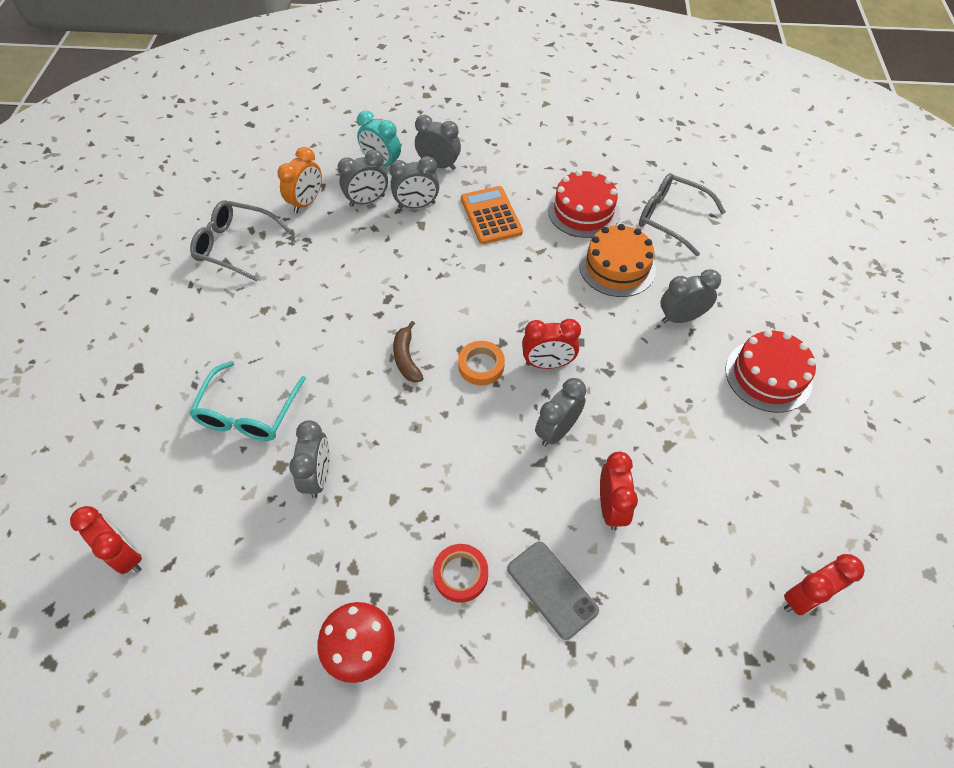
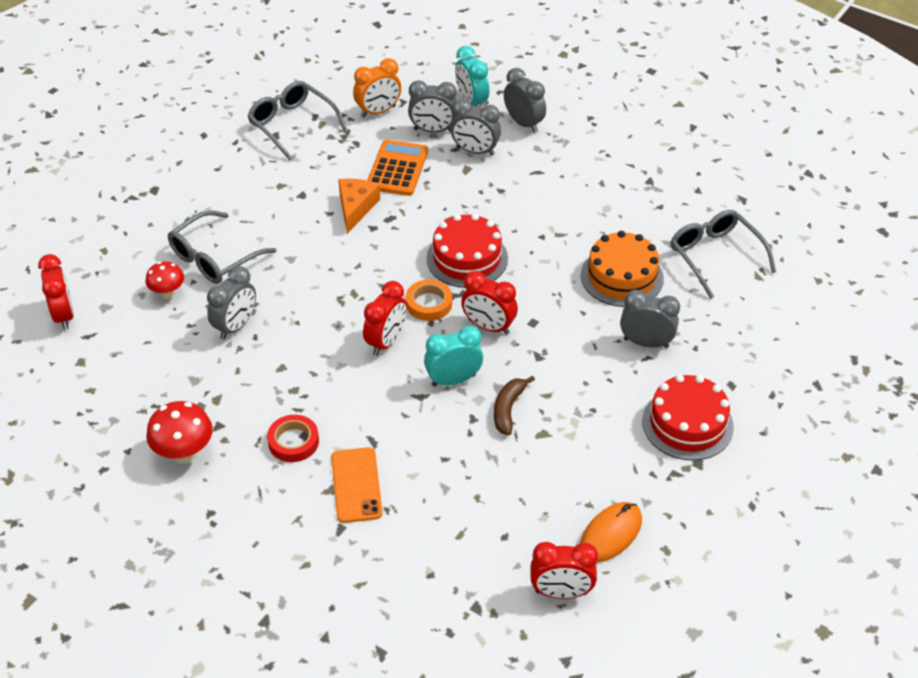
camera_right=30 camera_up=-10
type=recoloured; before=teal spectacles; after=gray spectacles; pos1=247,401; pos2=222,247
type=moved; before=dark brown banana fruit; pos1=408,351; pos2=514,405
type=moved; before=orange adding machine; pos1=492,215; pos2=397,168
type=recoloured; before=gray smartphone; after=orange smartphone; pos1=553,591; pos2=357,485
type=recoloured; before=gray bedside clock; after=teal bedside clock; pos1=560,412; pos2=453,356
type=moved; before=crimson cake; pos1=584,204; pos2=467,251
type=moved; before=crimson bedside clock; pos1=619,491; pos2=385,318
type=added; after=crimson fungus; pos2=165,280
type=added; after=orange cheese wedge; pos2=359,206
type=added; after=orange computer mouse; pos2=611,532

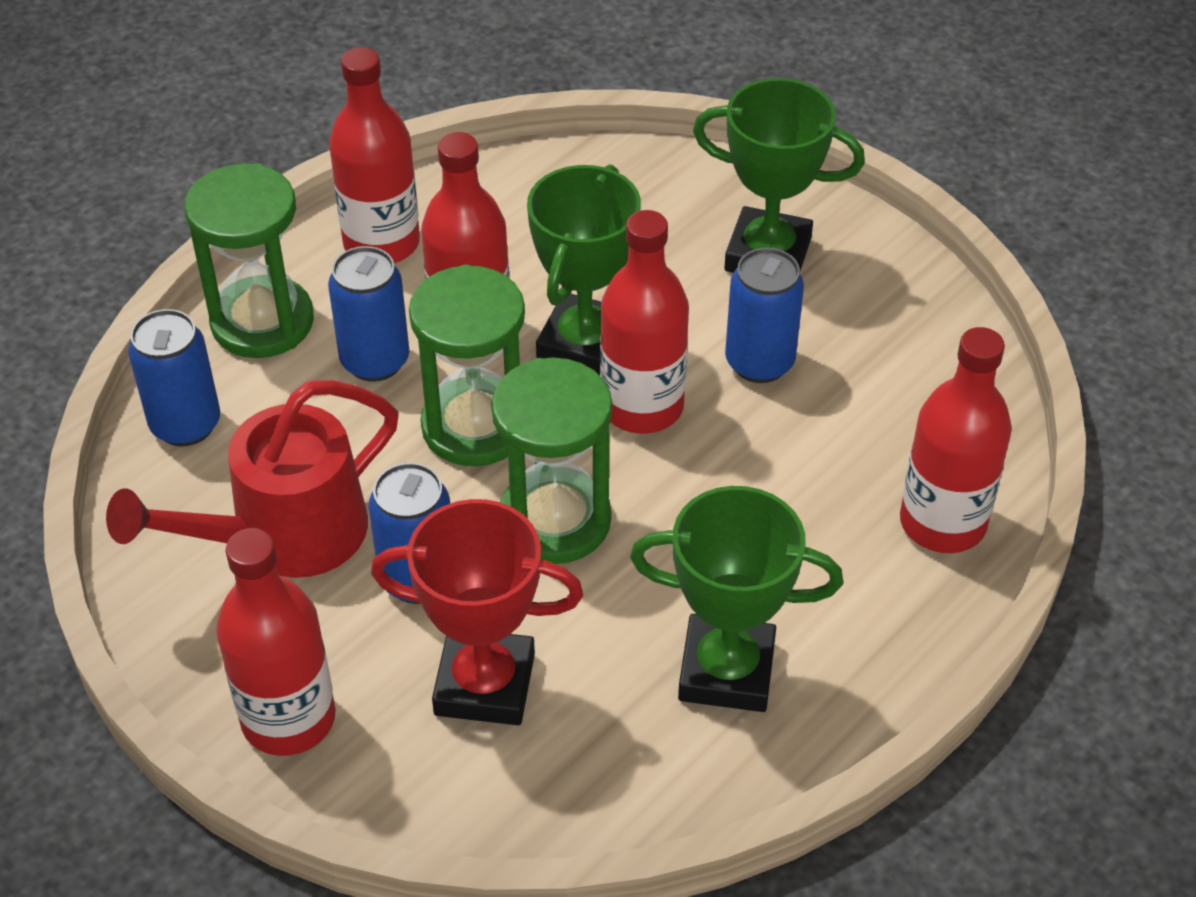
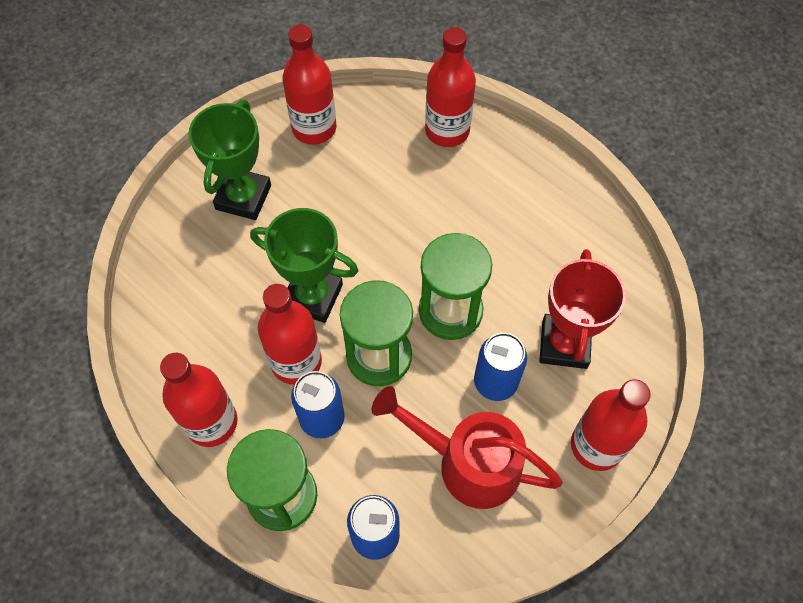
camera_right=-90 camera_up=15
type=turned; before=crimson watering pot; pos1=252,479; pos2=467,447; turn=150
type=moved; before=crimson drink bottle; pos1=644,322; pos2=309,85
type=removed; before=emerald award cup; pos1=736,599
type=removed; before=royal blue soda can; pos1=764,315

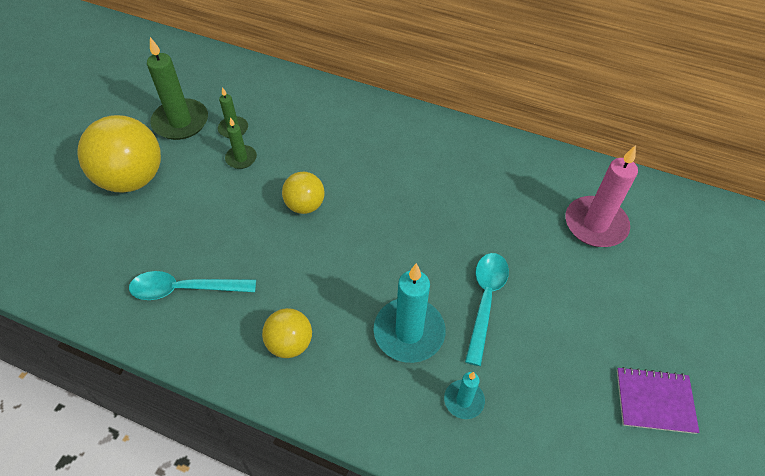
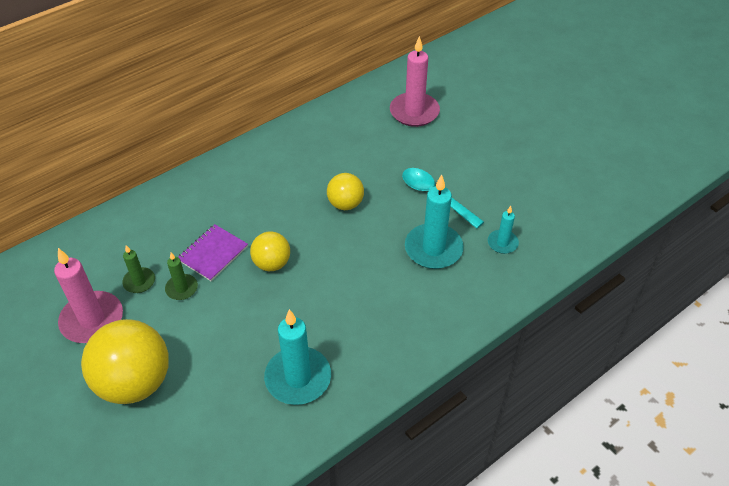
camera_right=-60 camera_up=-5
type=replaced; before=teal tablespoon; after=teal candle; pos1=192,285; pos2=297,357
type=recoloured; before=emerald candle; after=rosy candle; pos1=177,88; pos2=88,295
type=moved; before=golden play ball; pos1=287,333; pos2=345,191
type=moved; before=royal purple notepad; pos1=658,400; pos2=213,252

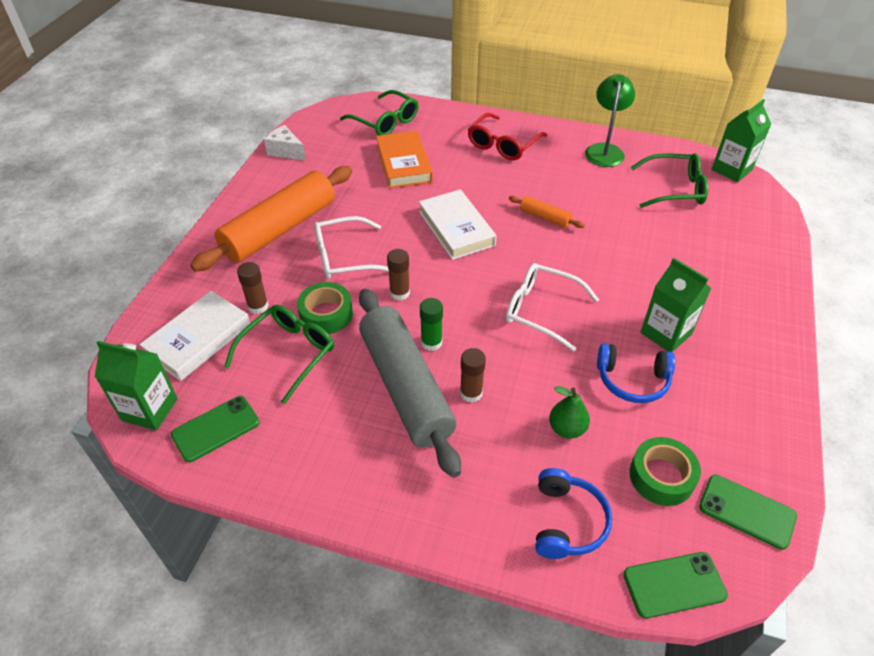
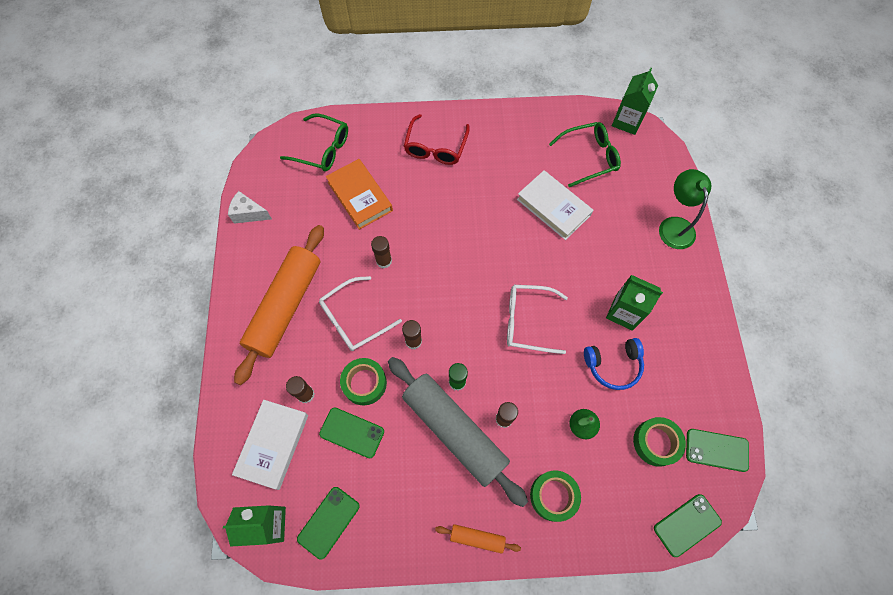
camera_right=-20 camera_up=20
type=replaced; before=emerald spectacles; after=emerald smartphone; pos1=279,354; pos2=351,432
type=moved; before=white book; pos1=457,224; pos2=555,205
type=moved; before=orange rolling pin; pos1=547,212; pos2=478,539
type=removed; before=royal blue headset; pos1=573,513
type=moved; before=emerald reading lamp; pos1=610,120; pos2=685,209
type=added; after=dark brown stick of glue; pos2=381,252
type=added; after=emerald sticky tape; pos2=555,496

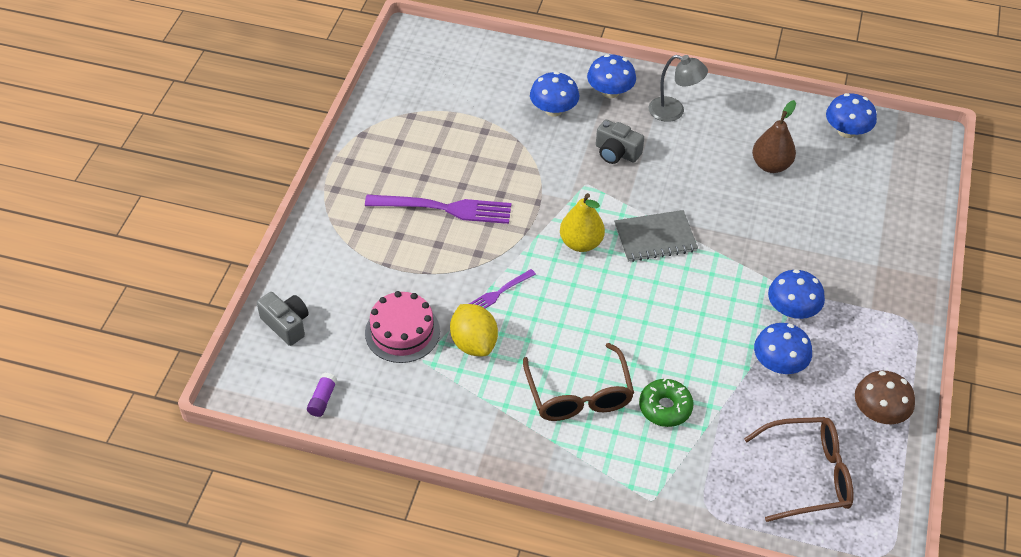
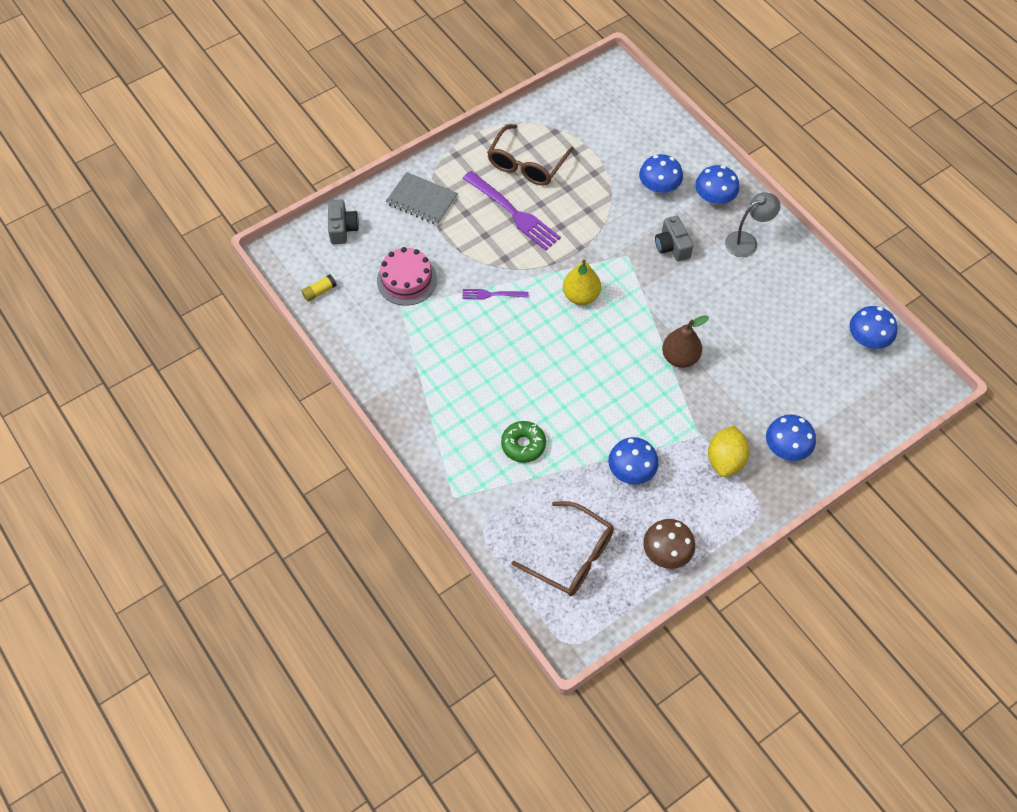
camera_right=40 camera_up=10
type=recoloured; before=royal purple stick of glue; after=golden stick of glue; pos1=322,395; pos2=319,288
type=moved; before=golden citrus fruit; pos1=474,330; pos2=729,451
type=moved; before=dark brown spectacles; pos1=578,382; pos2=530,155
type=moved; before=gray notepad; pos1=656,236; pos2=422,198
type=turned; before=gray reading lamp; pos1=678,88; pos2=752,224; turn=-90
type=moved; before=dark brown pear fruit; pos1=774,136; pos2=685,341
type=moved; before=royal blue fungus; pos1=796,294; pos2=791,437

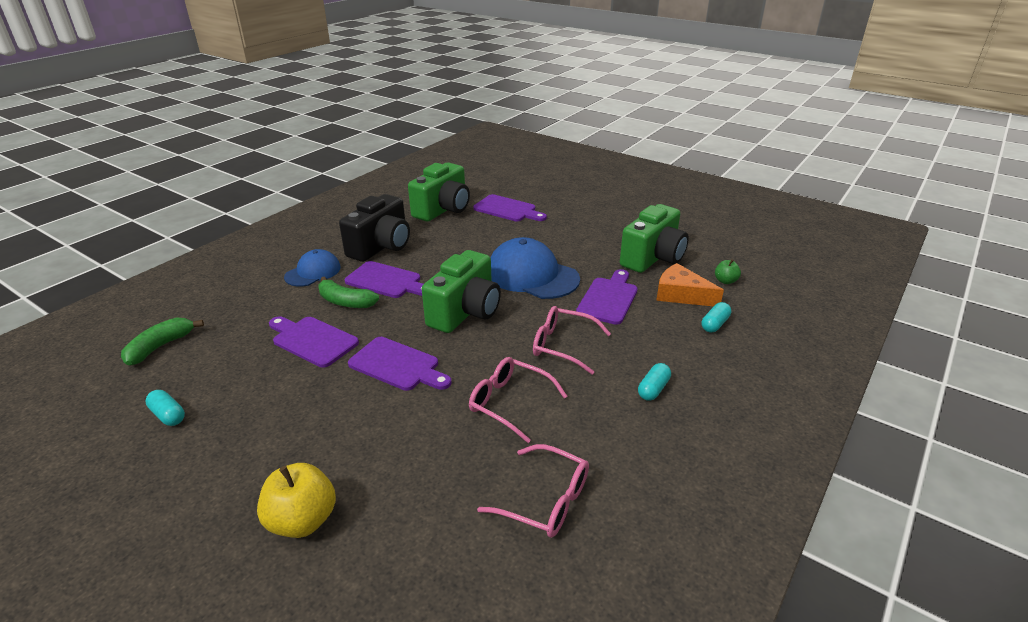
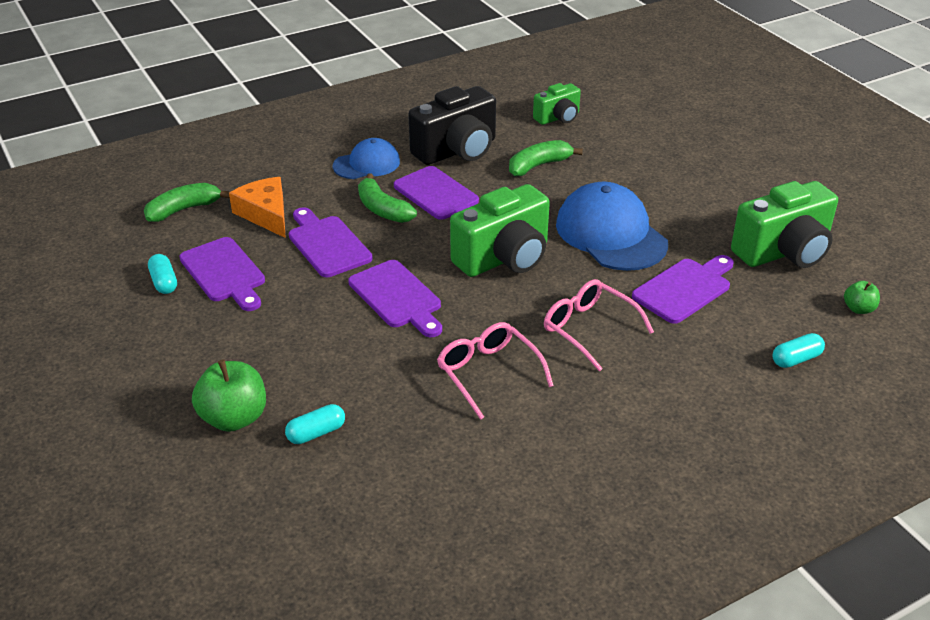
camera_right=25 camera_up=5
type=recoloured; before=golden toy apple; after=emerald toy apple; pos1=296,500; pos2=229,395
type=resized; before=emerald camera; pos1=439,192; pos2=557,104; scale=0.57
type=moved; before=royal purple chopping board; pos1=510,208; pos2=222,274
type=removed; before=rosy spectacles; pos1=533,491
type=moved; before=teal pill shape; pos1=654,382; pos2=315,424
type=moved; before=orange cheese wedge; pos1=690,285; pos2=257,207
type=added; after=emerald banana fruit; pos2=546,158

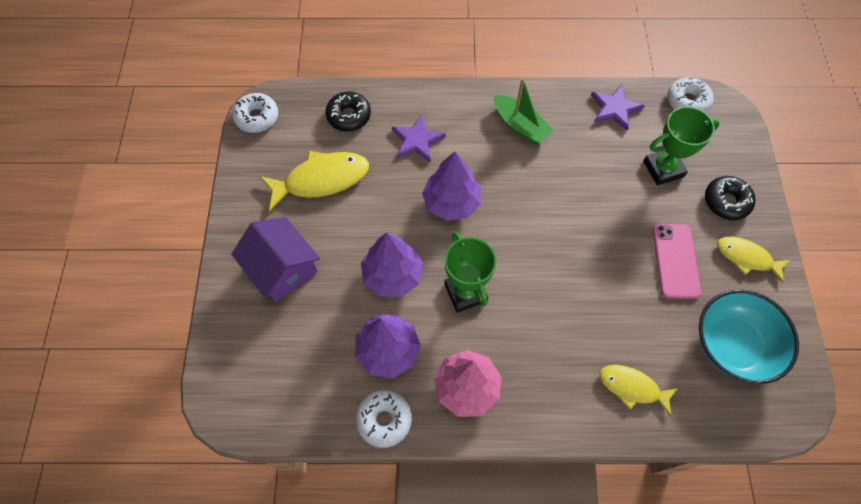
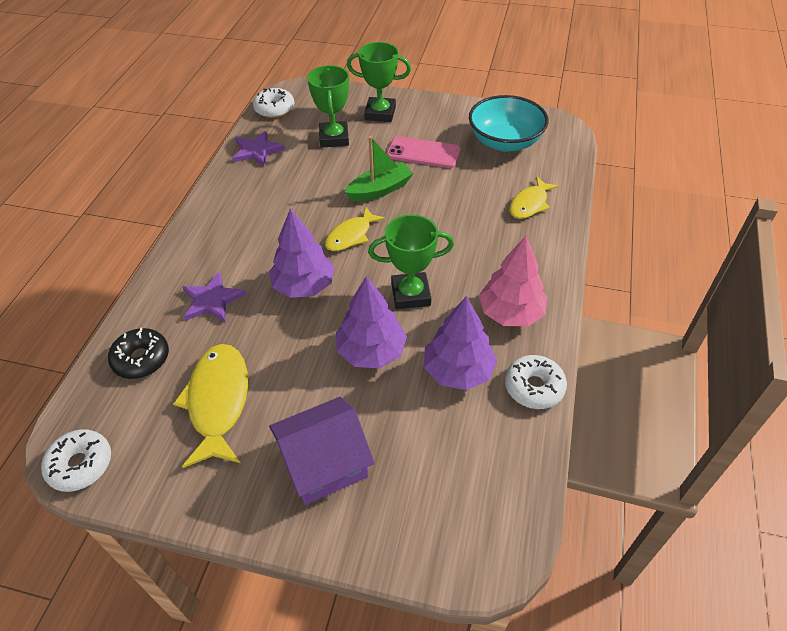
camera_right=-75 camera_up=-15
type=moved; before=emerald boat; pos1=524,111; pos2=379,169
type=replaced; before=ebony glazed donut; after=emerald award cup; pos1=730,198; pos2=379,82
type=moved; before=golden toy fish; pos1=753,260; pos2=355,229

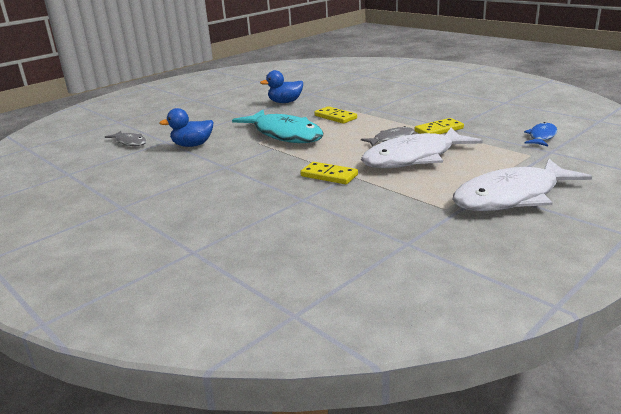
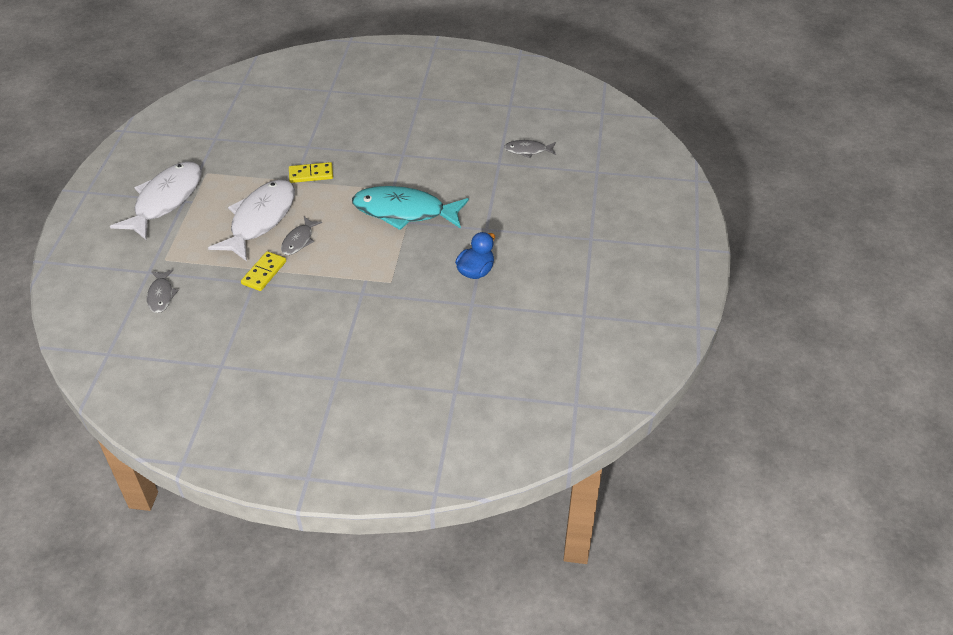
camera_right=140 camera_up=20
type=removed; before=royal blue duck; pos1=186,127
type=removed; before=golden domino; pos1=335,115
type=recoloured; before=royal blue toy fish; after=gray toy fish; pos1=540,134; pos2=163,291

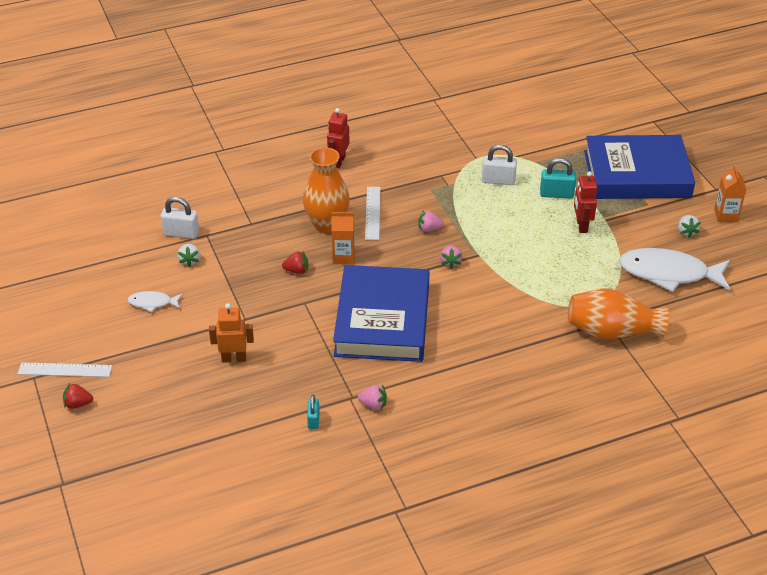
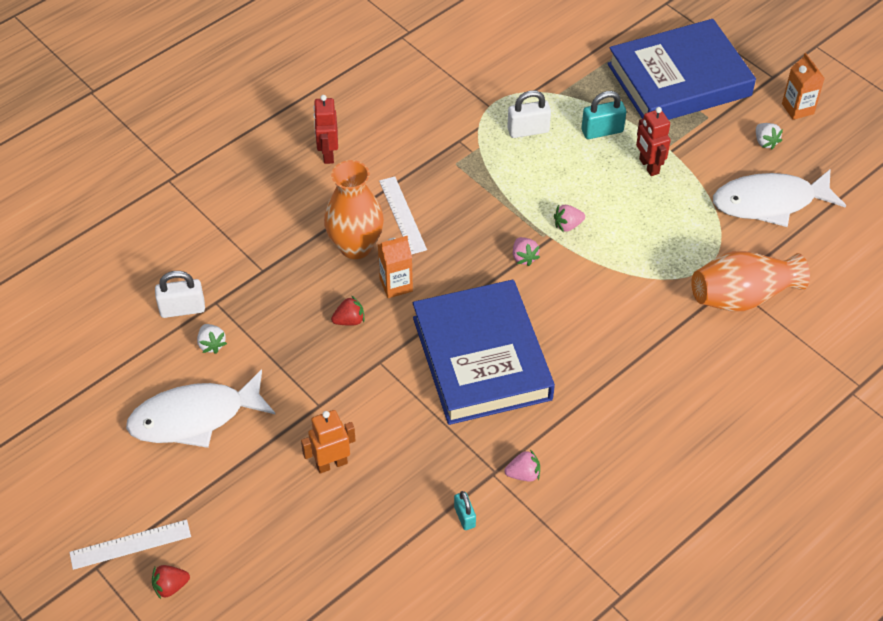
camera_right=-20 camera_up=10
type=resized; before=white toy fish; pos1=155,301; pos2=201,408; scale=2.08
type=moved; before=rosy strawberry; pos1=431,221; pos2=569,218

